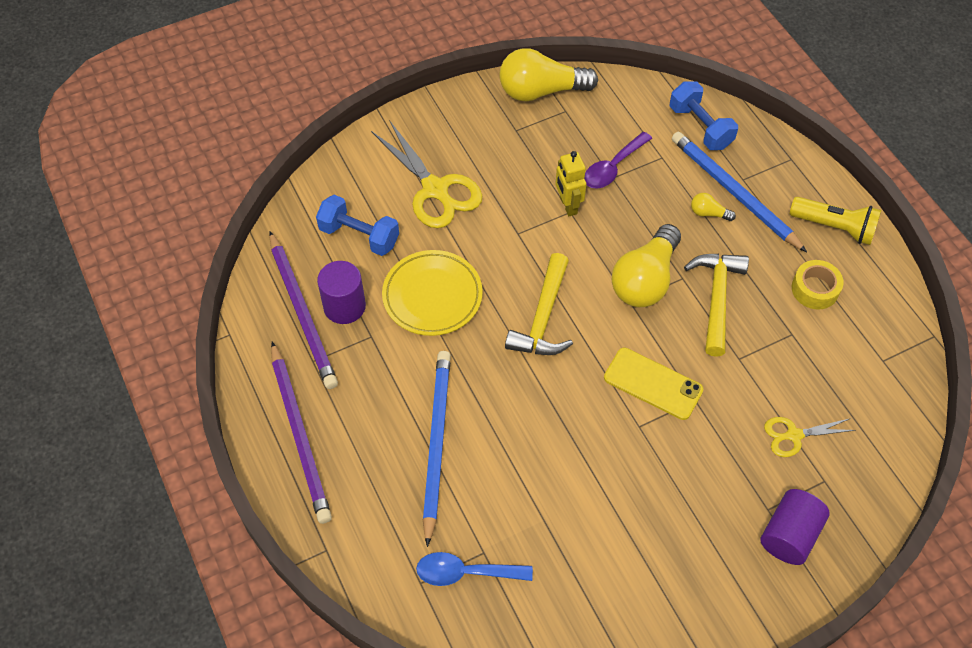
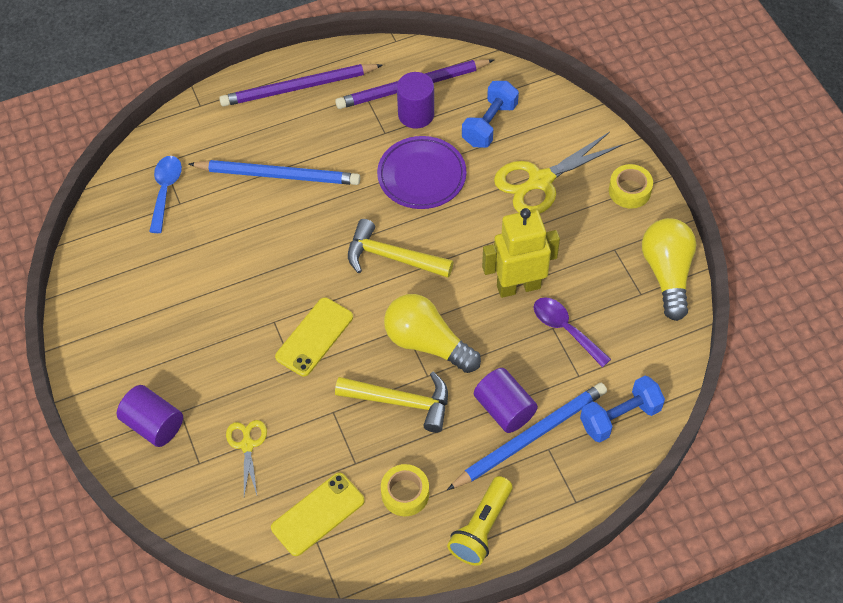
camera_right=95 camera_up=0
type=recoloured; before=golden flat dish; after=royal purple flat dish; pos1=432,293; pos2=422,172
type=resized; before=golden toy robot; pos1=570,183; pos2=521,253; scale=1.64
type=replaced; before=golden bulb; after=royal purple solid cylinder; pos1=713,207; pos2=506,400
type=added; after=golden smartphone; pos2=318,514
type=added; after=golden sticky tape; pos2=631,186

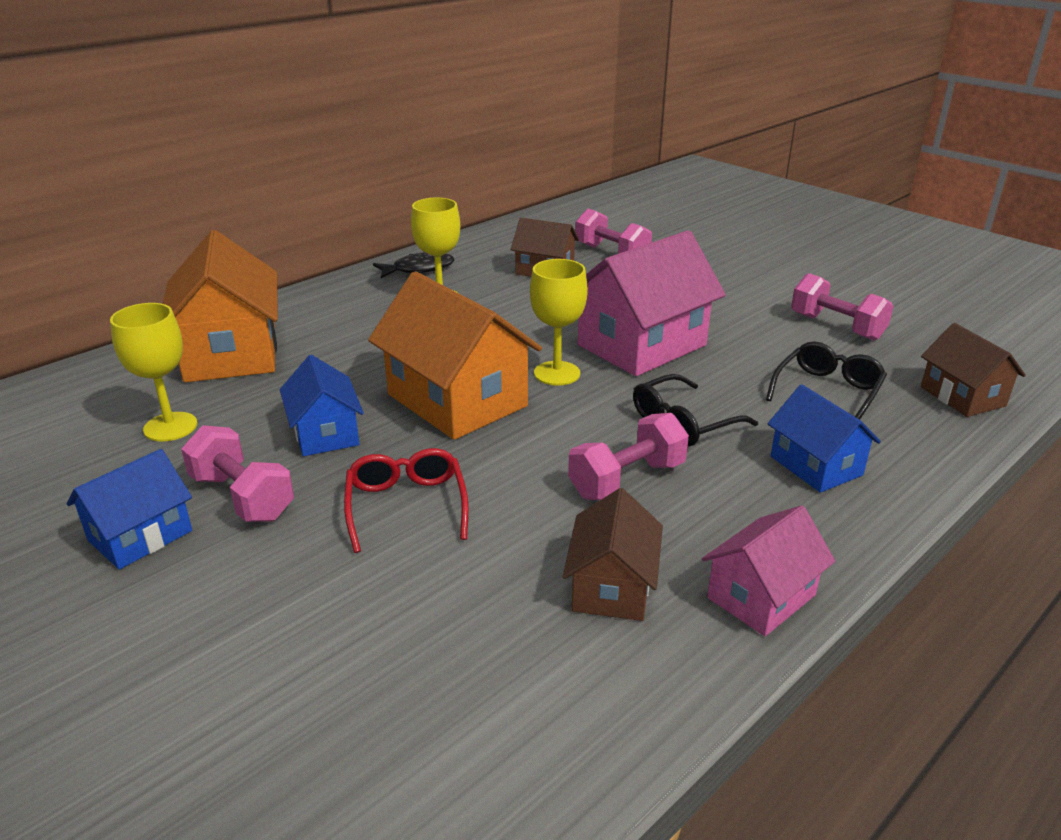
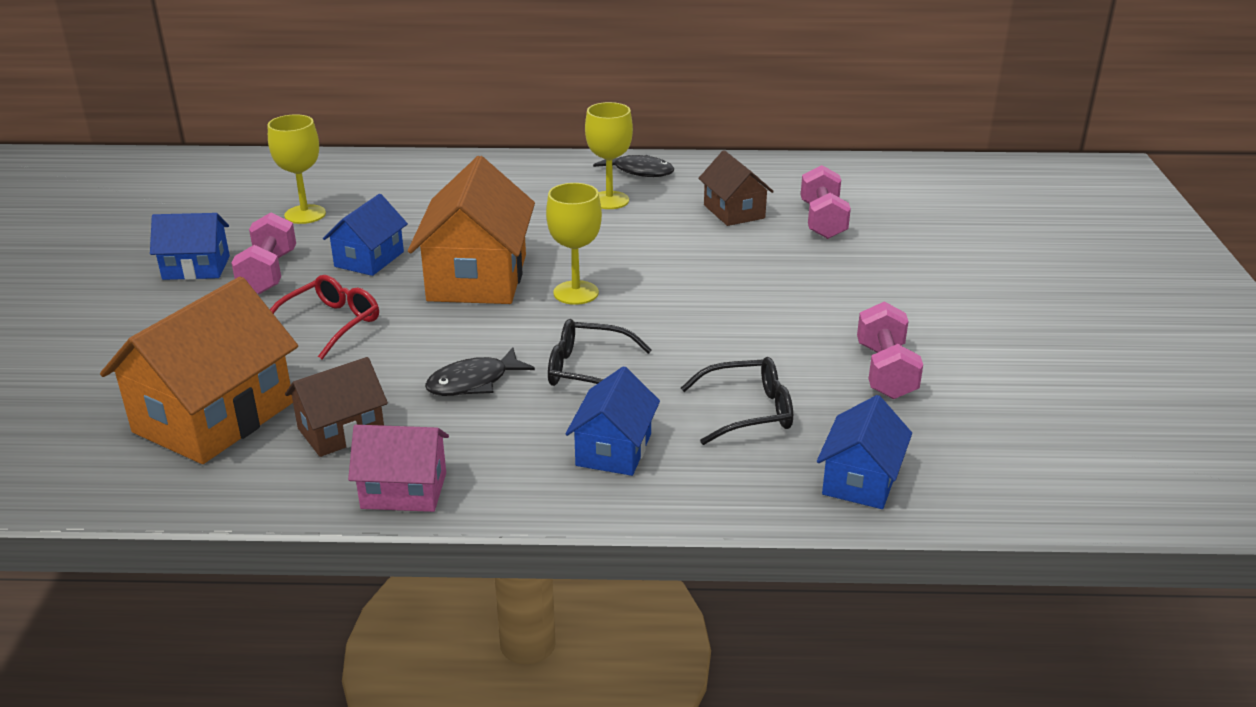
camera_right=45 camera_up=0
type=moved; before=orange cottage; pos1=220,306; pos2=199,370
type=replaced; before=rosy free weight; after=ebony toy fish; pos1=628,456; pos2=480,372
type=removed; before=rosy cottage; pos1=652,303
type=recoloured; before=dark brown cottage; after=royal blue cottage; pos1=973,370; pos2=864,452

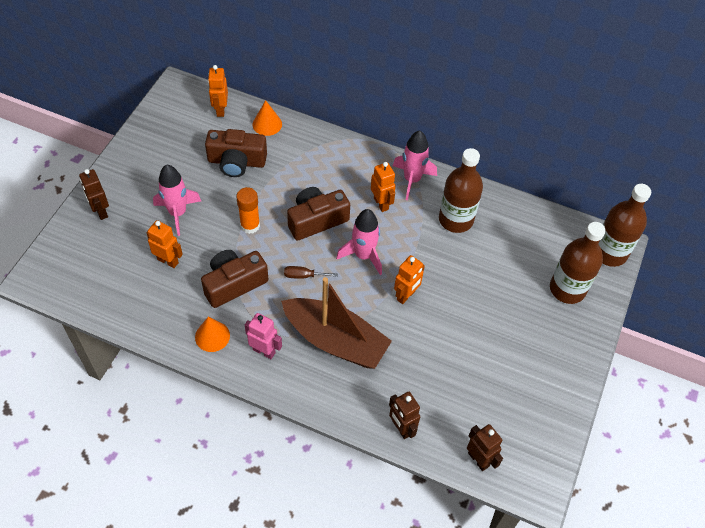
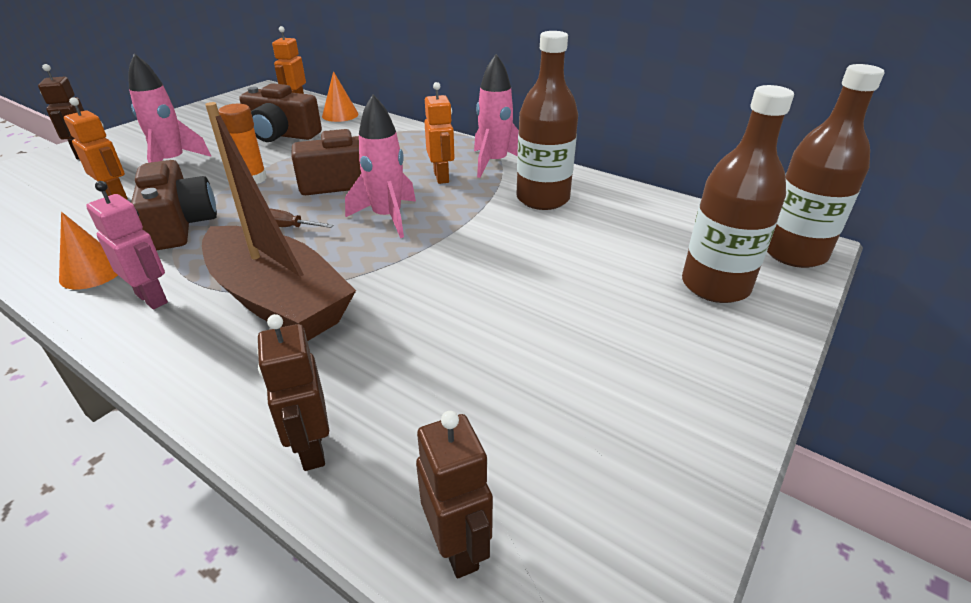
camera_right=15 camera_up=-20
type=turned; before=dark brown camera; pos1=234,279; pos2=174,205; turn=90
type=removed; before=orange toy robot; pos1=409,279

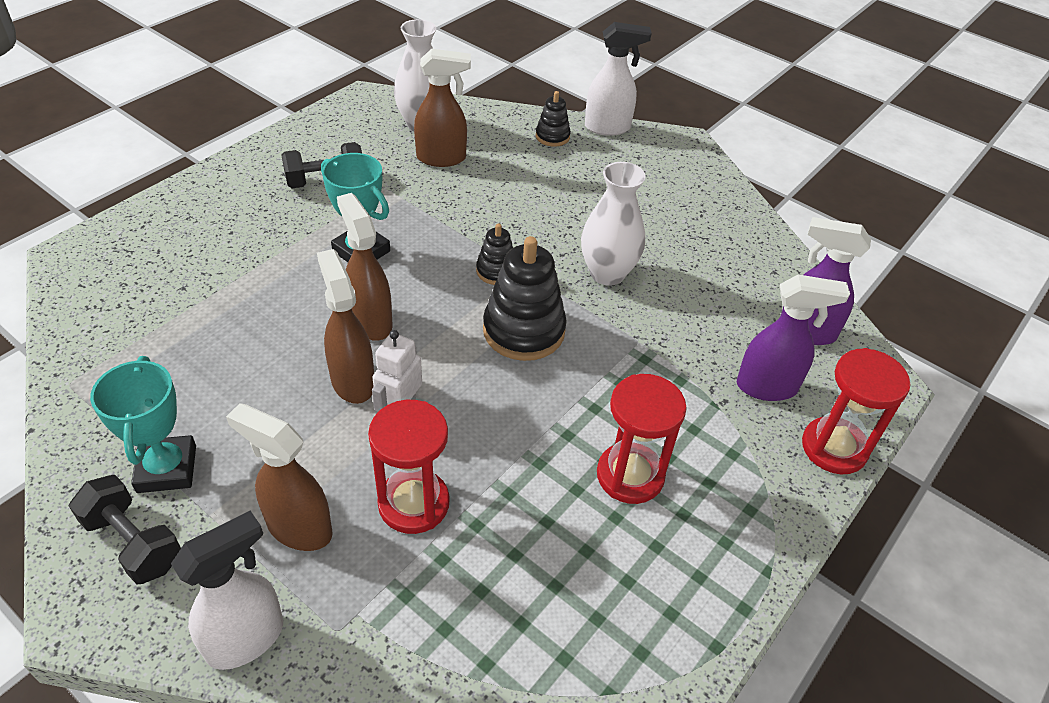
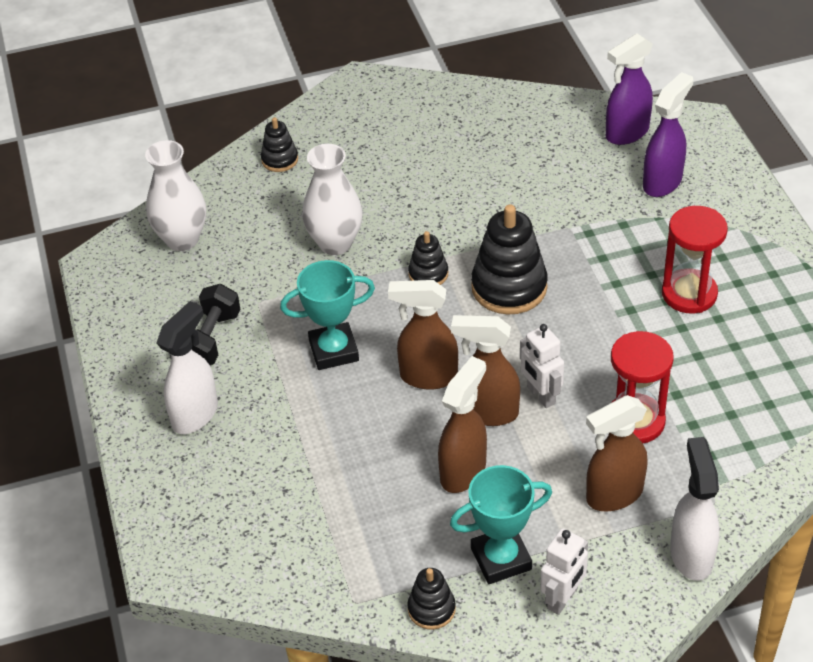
camera_right=-50 camera_up=0
type=replaced; before=ebony free weight; after=white toy robot; pos1=125,529; pos2=564,571
type=turned; before=teal award cup; pos1=143,424; pos2=501,524; turn=-45
type=moved; before=dark brown spray cleaner; pos1=442,108; pos2=462,424
type=moved; before=white tall vase; pos1=613,224; pos2=332,199
type=moved; before=white spray cleaner; pos1=618,79; pos2=187,367
type=removed; before=crimson sand timer; pos1=856,411
type=added; after=ebony stacking toy; pos2=431,599

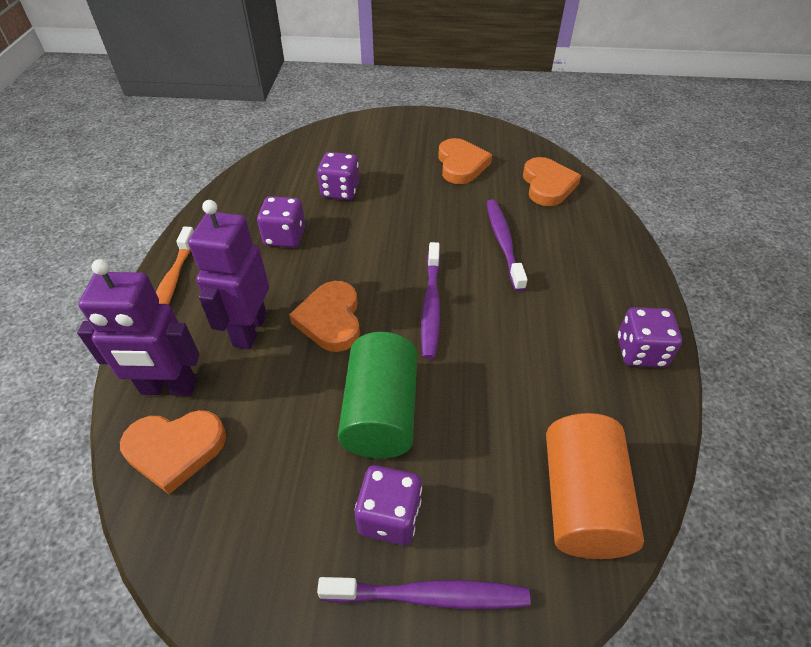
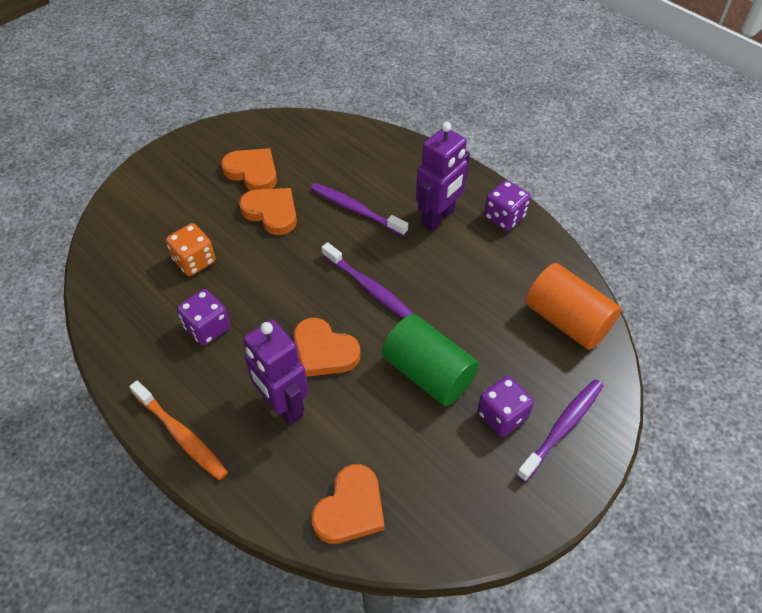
camera_right=-50 camera_up=5
type=moved; before=royal purple toy robot; pos1=138,327; pos2=443,176
type=recoloured; before=royal purple game die; after=orange game die; pos1=338,176; pos2=191,249
type=moved; before=orange heart; pos1=552,181; pos2=268,211

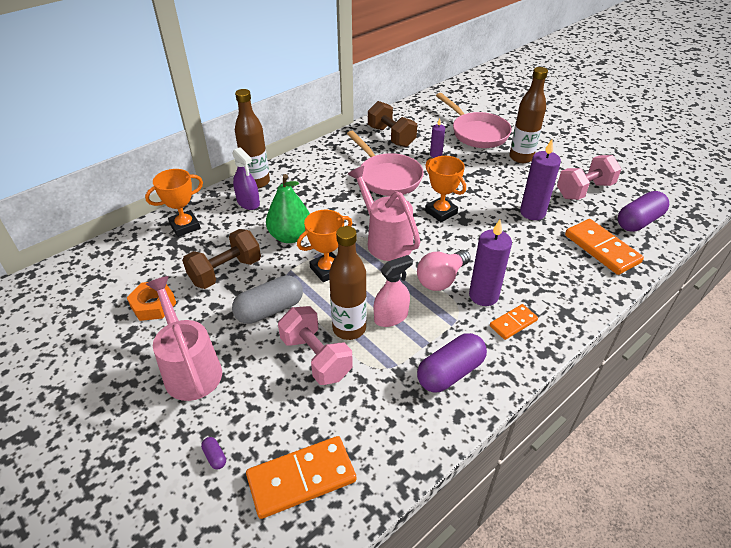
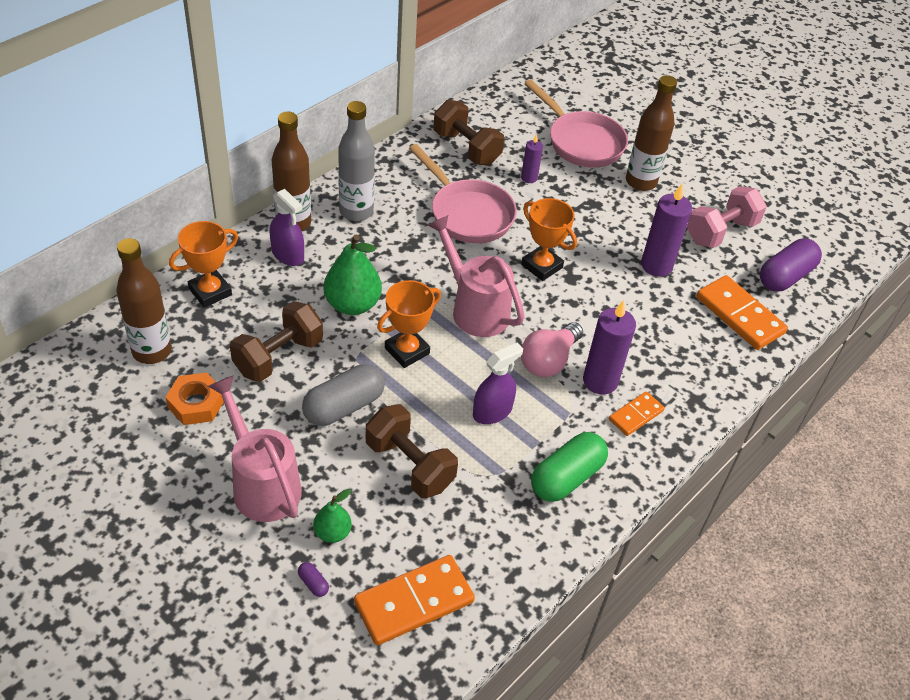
camera_right=-10 camera_up=5
type=recoloured; before=rosy free weight; after=dark brown free weight; pos1=315,345; pos2=412,451
type=moved; before=dark brown drink bottle; pos1=348,283; pos2=144,301
type=recoloured; before=rosy spray cleaner; after=royal purple spray cleaner; pos1=393,291; pos2=498,383
type=recoloured; before=royal purple pill shape; after=emerald pill shape; pos1=452,362; pos2=569,467
type=added; after=emerald pear fruit; pos2=332,516
type=added; after=gray drink bottle; pos2=356,161

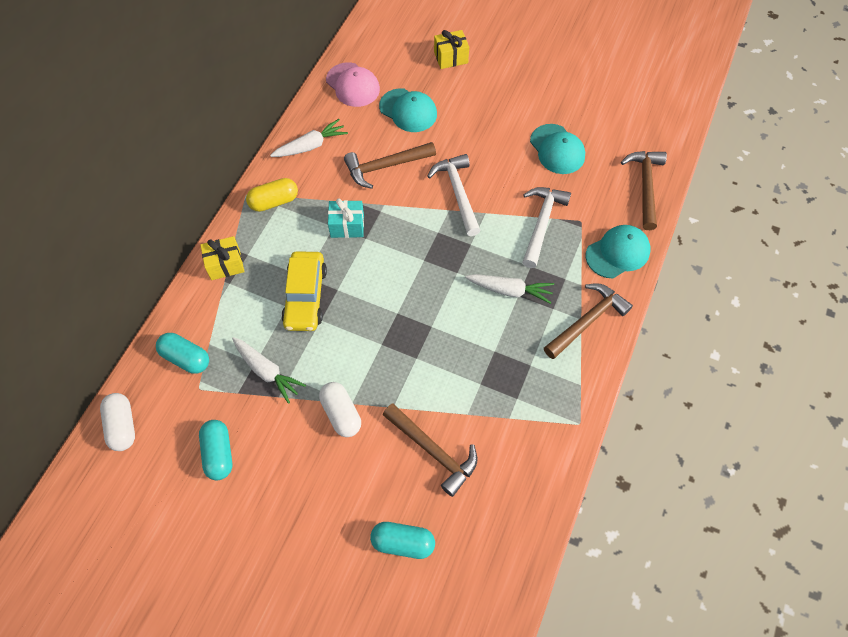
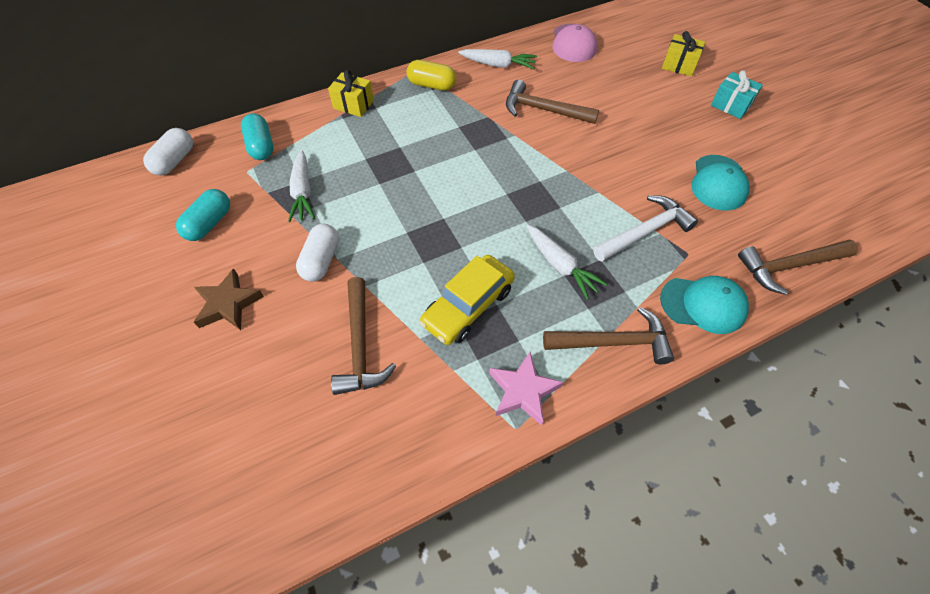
camera_right=40 camera_up=-5
type=moved; before=golden car; pos1=304,291; pos2=467,300
type=moved; before=teal present; pos1=346,218; pos2=737,94
type=removed; before=teal pill shape; pos1=402,540
type=removed; before=teal cap; pos1=408,110
type=removed; before=white claw hammer; pos1=454,195
type=turned; before=dark brown claw hammer; pos1=644,190; pos2=798,267; turn=-150
type=added; after=dark brown five-pointed star; pos2=229,299
type=added; after=rosy five-pointed star; pos2=526,389

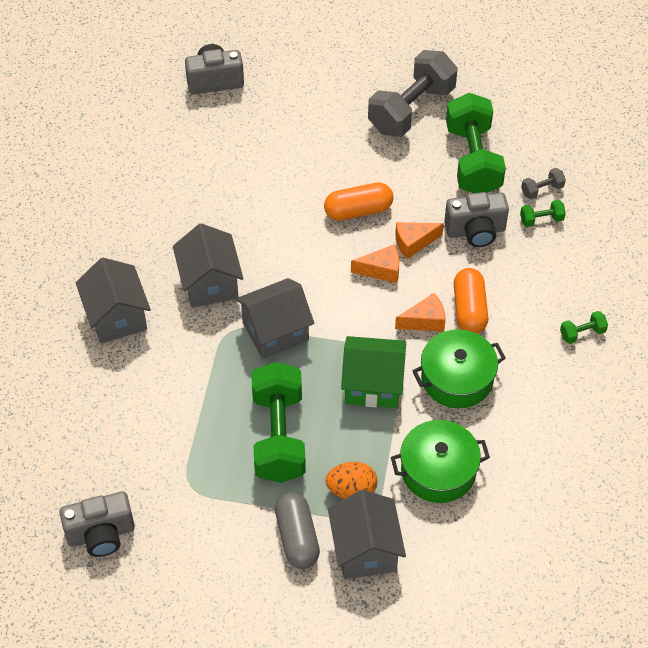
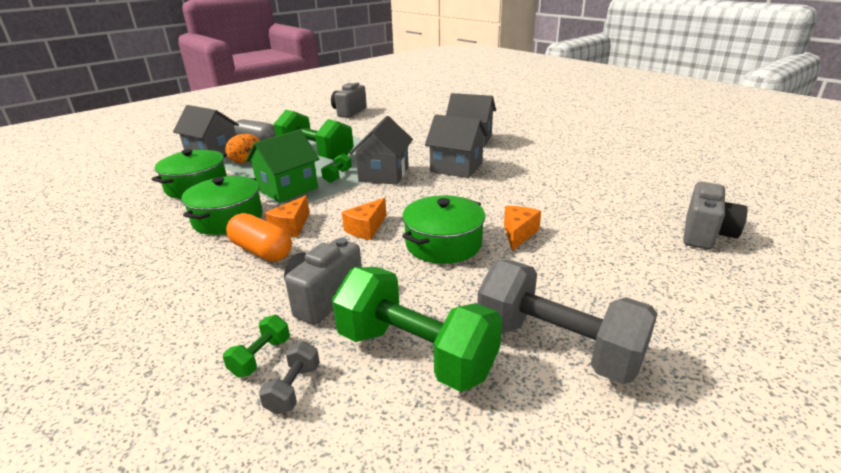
camera_right=130 camera_up=-25
type=replaced; before=orange pill shape; after=emerald pot; pos1=358,201; pos2=443,229
type=turned; before=gray free weight; pos1=412,93; pos2=567,322; turn=-45
type=moved; before=orange cheese wedge; pos1=419,240; pos2=522,228
type=moved; before=emerald free weight; pos1=584,327; pos2=336,168

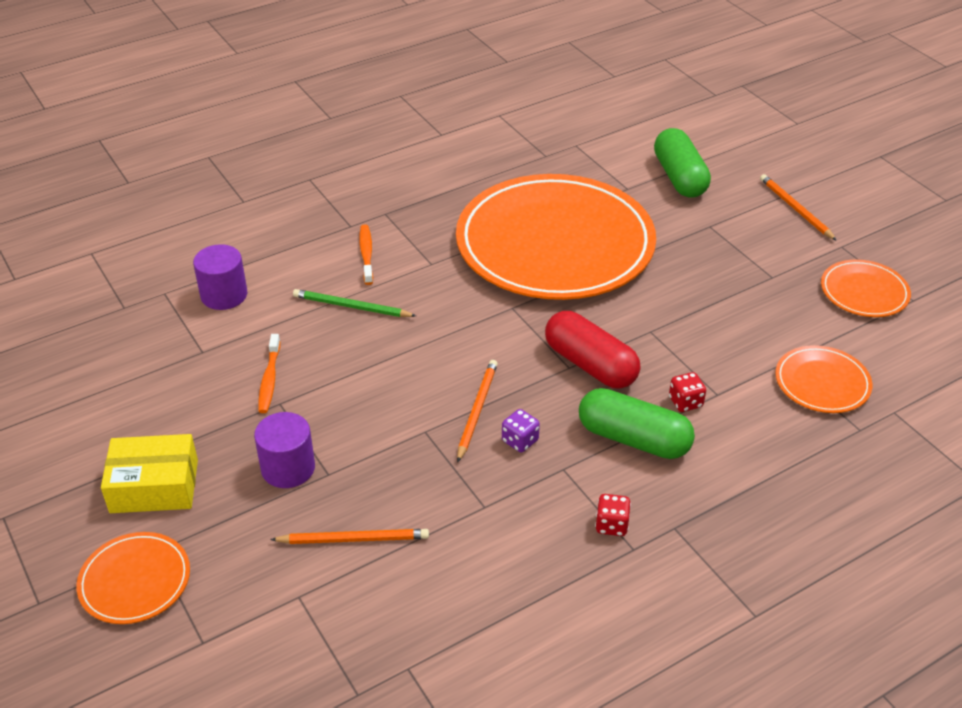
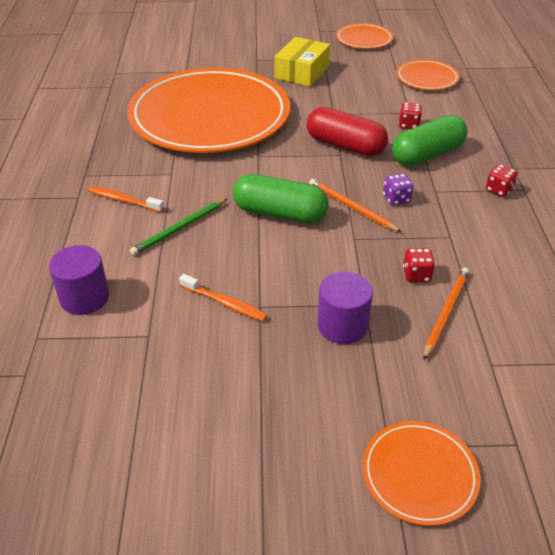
camera_right=-60 camera_up=0
type=moved; before=golden package; pos1=149,473; pos2=302,62
type=turned; before=crimson pill shape; pos1=592,350; pos2=347,131; turn=45
type=moved; before=emerald pill shape; pos1=682,163; pos2=280,199
type=removed; before=orange wooden pencil; pos1=798,207
type=added; after=crimson game die; pos2=419,265

